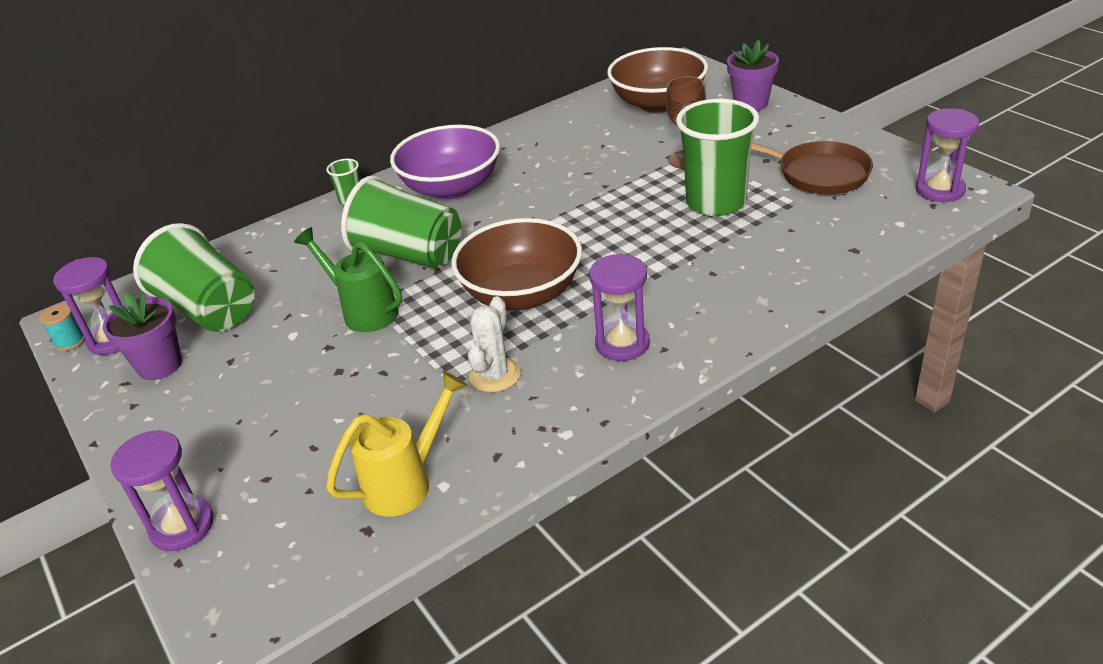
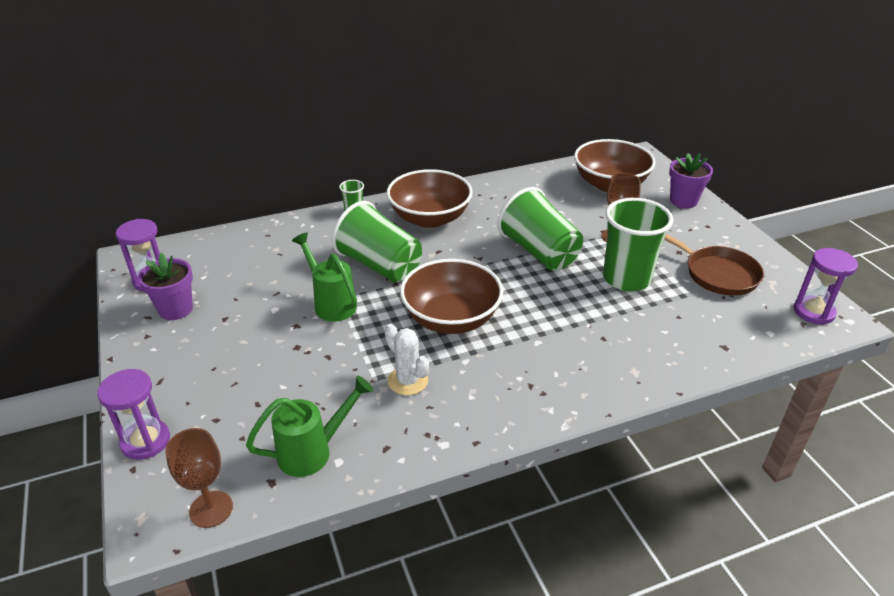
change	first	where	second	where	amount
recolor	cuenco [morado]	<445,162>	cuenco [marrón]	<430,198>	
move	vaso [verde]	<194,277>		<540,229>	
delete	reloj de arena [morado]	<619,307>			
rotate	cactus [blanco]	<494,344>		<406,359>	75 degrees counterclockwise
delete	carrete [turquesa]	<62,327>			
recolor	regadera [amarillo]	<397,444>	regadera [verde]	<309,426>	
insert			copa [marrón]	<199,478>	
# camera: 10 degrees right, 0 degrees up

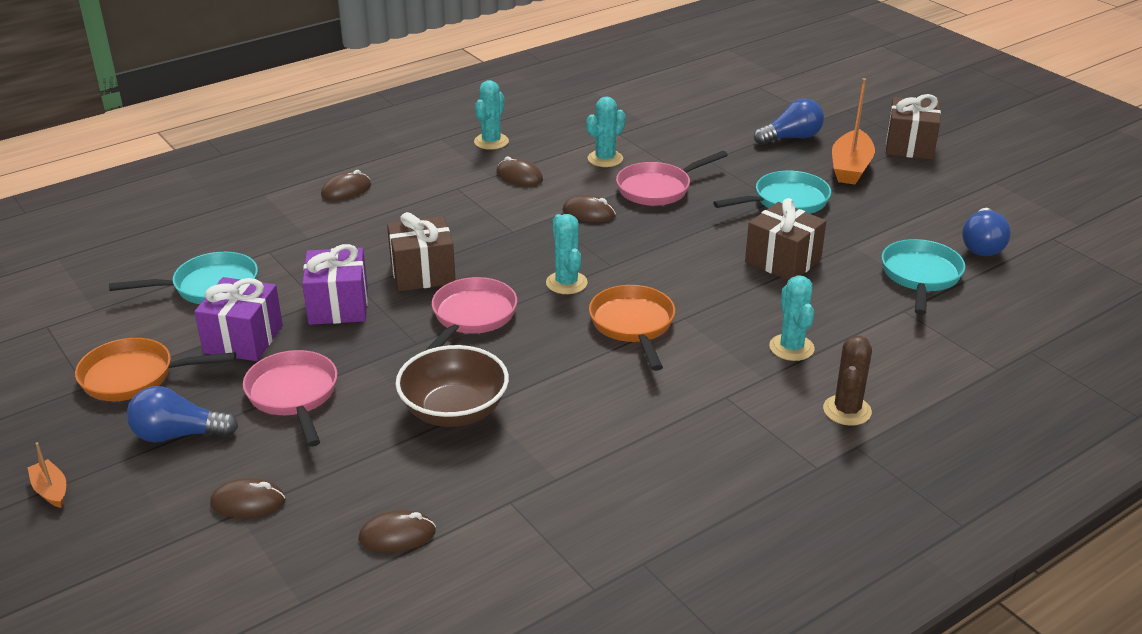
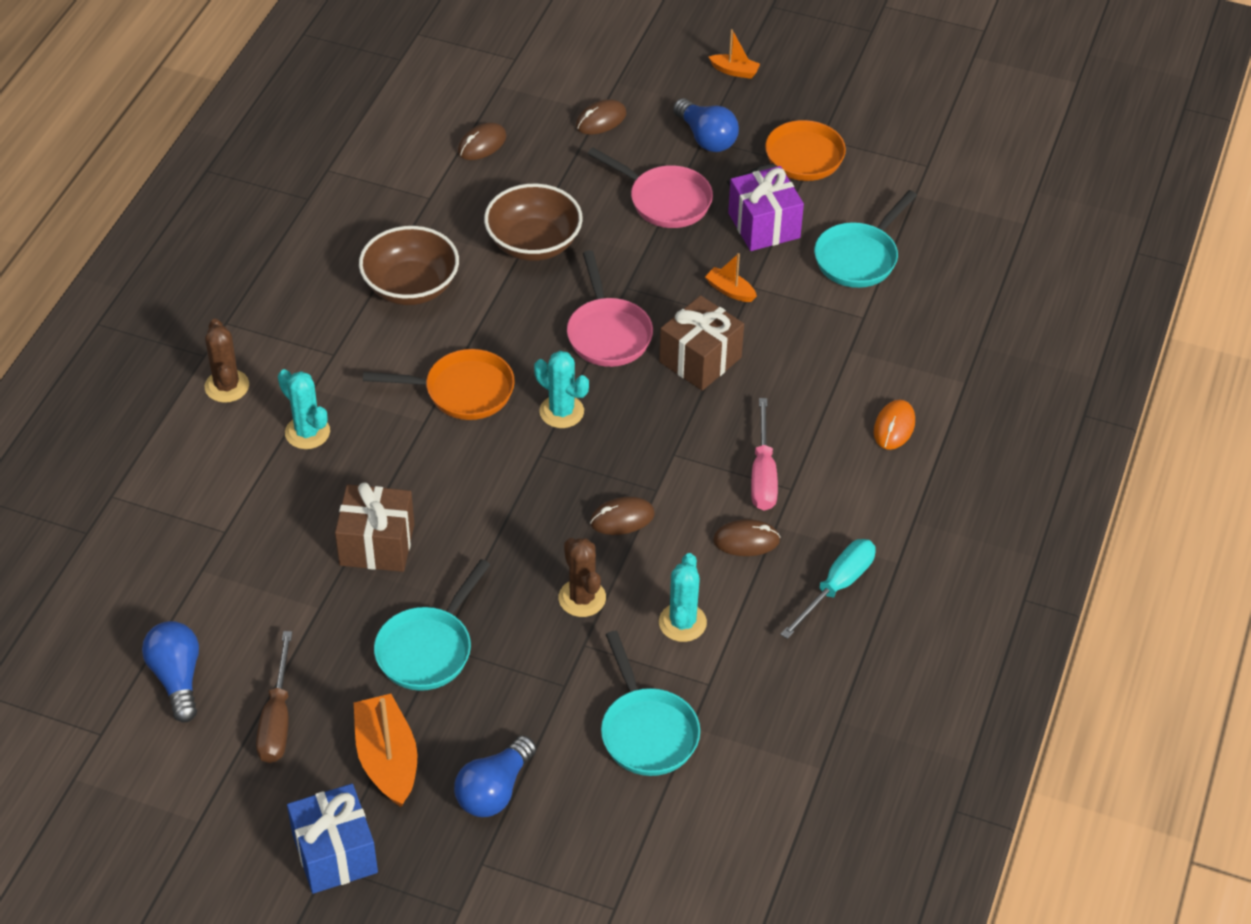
change	first	where	second	where	amount
replace	cactus [turquesa]	<491,115>	destornillador [turquesa]	<828,589>	
recolor	regalo [marrón]	<913,127>	regalo [azul]	<332,839>	
replace	sartén [rosa]	<672,178>	cactus [marrón]	<582,577>	
recolor	ratón [marrón]	<346,185>	ratón [naranja]	<894,424>	
move	sartén [turquesa]	<923,277>		<650,703>	
replace	regalo [morado]	<335,284>	barco [naranja]	<731,277>	
rotate	sartén [naranja]	<632,328>		<439,384>	45 degrees counterclockwise
rotate	bombilla [azul]	<182,414>		<706,125>	90 degrees clockwise
insert			cuenco [marrón]	<409,265>	
insert			destornillador [rosa]	<764,454>	
insert			destornillador [marrón]	<274,697>	
# camera: 145 degrees right, 15 degrees up

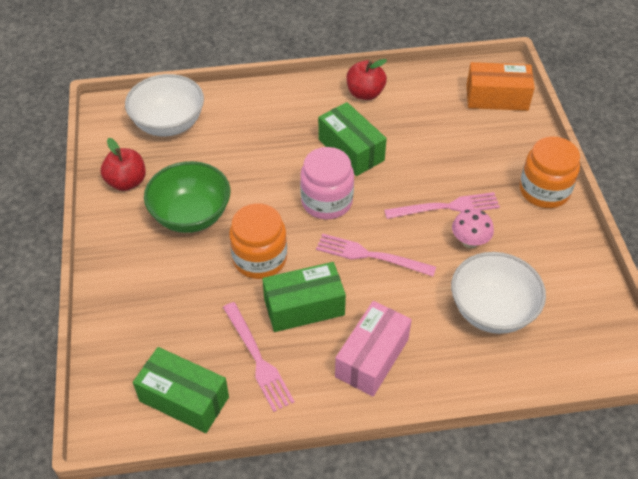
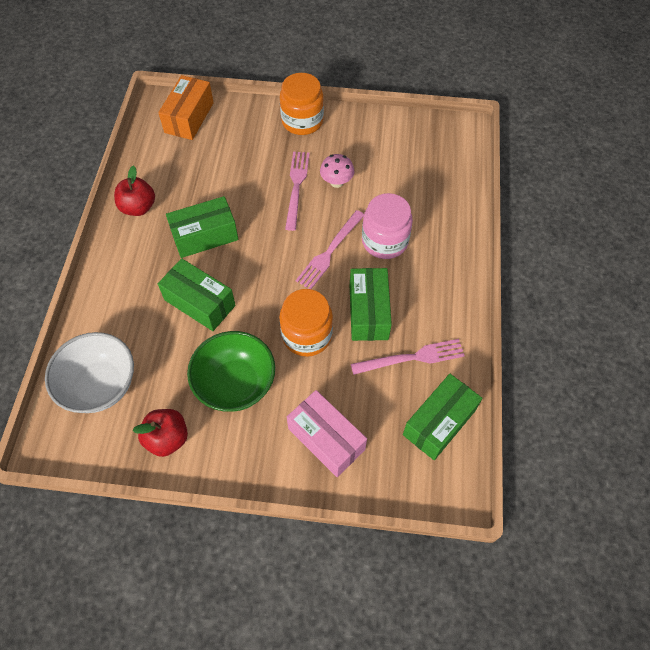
change	first	where	second	where	amount
move	tarro [rosa]	<327,183>		<387,226>	
delete	cuenco [blanco]	<498,293>			
move	caja [rosa]	<373,348>		<327,433>	
insert			caja [verde]	<197,294>	
# camera: 75 degrees left, 10 degrees up

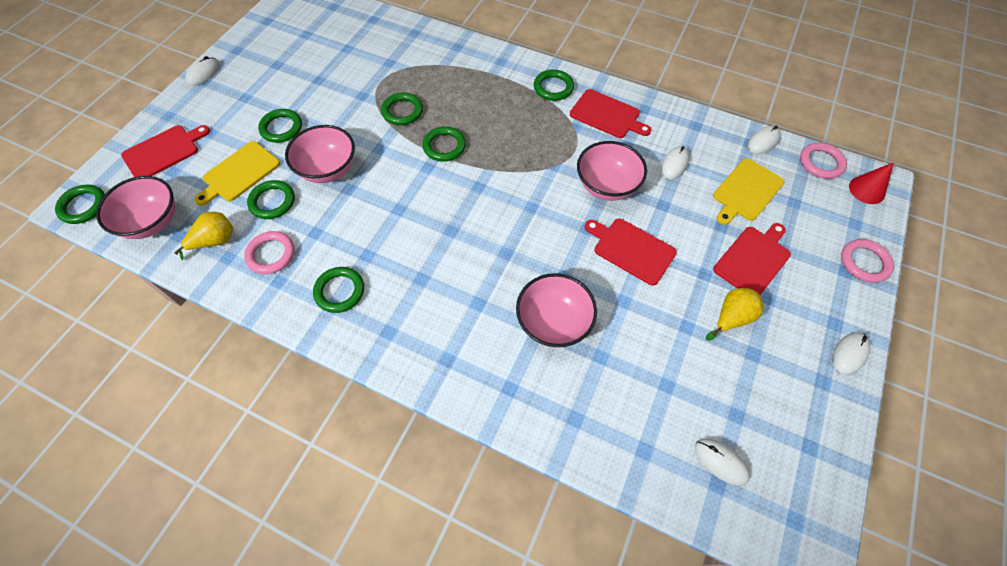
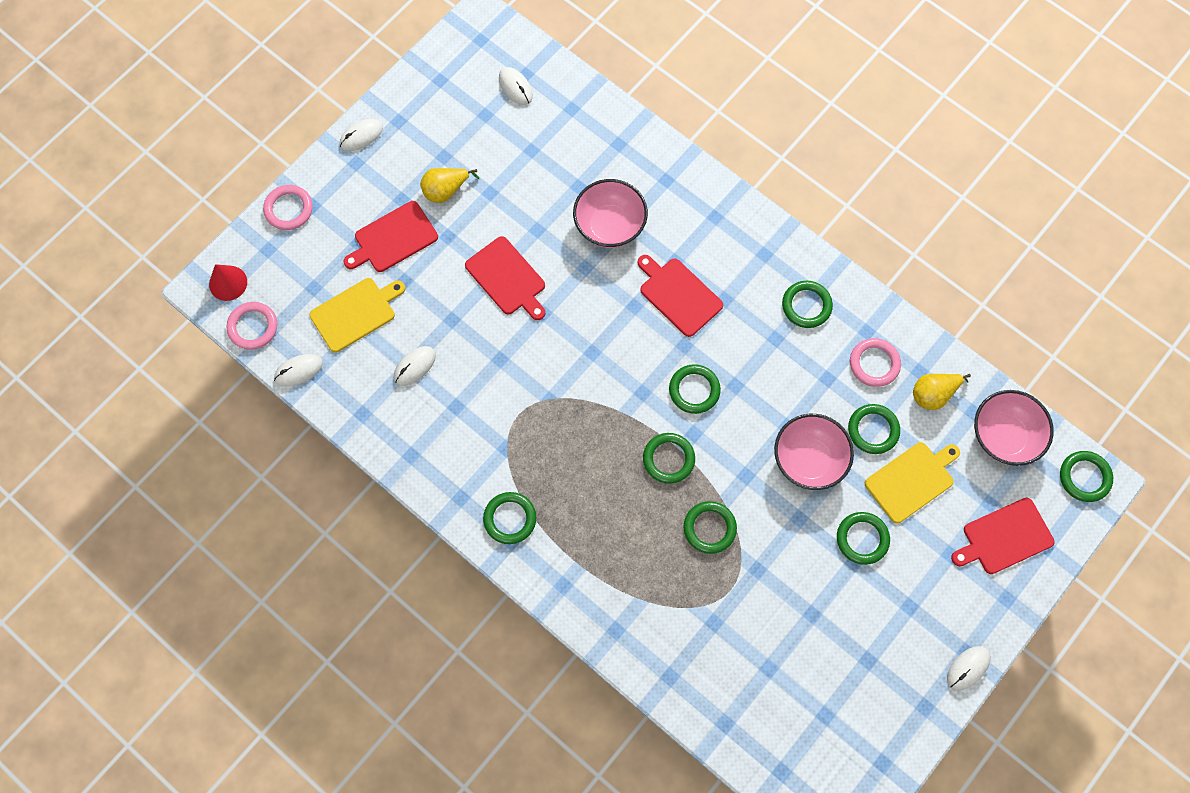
change	first	where	second	where	amount
move	tabla de cortar [rojo]	<610,113>		<680,296>	
delete	cuenco [rosa]	<612,171>			
insert			anillo [verde]	<695,389>	
# camera: 165 degrees left, 10 degrees up

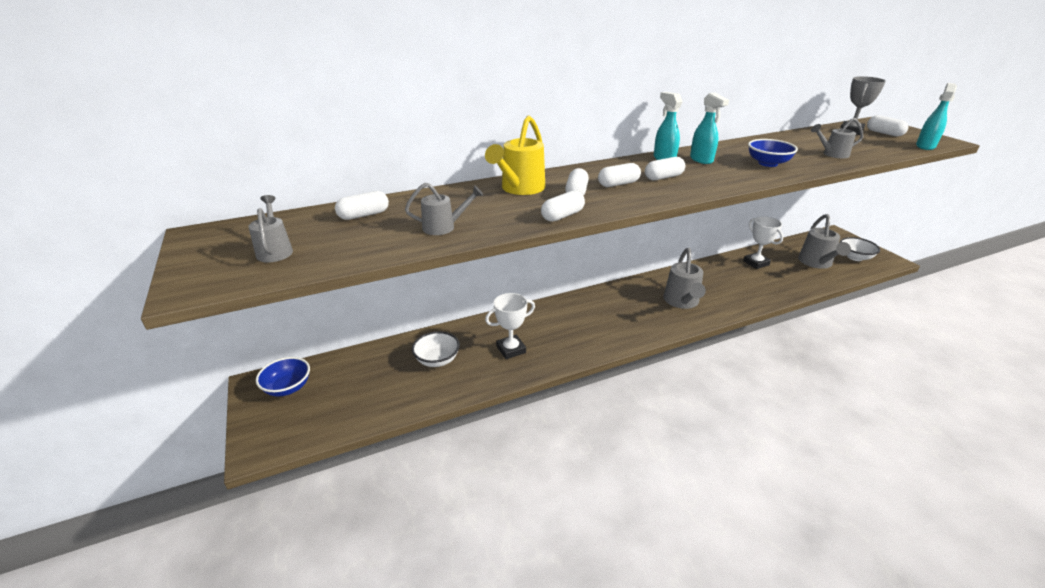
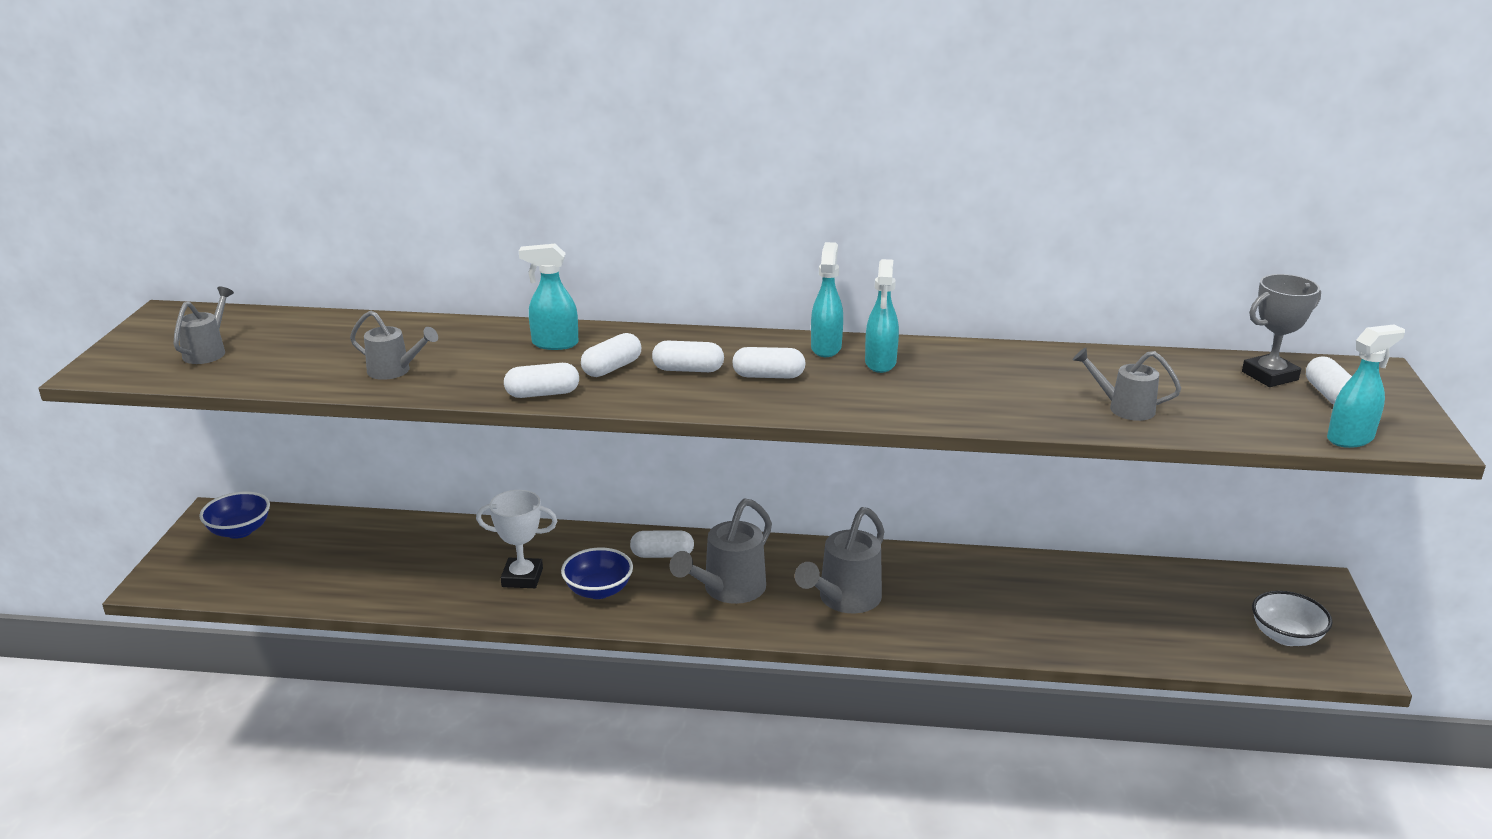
change	first	where	second	where	amount
replace	regadera [amarillo]	<515,155>	pulverizador [turquesa]	<548,297>	
move	cuenco [azul]	<773,153>		<597,573>	
move	cápsula [blanco]	<362,205>		<662,544>	
move	regadera [gris]	<824,241>		<721,551>	
delete	trofeo [blanco]	<763,242>			
delete	cuenco [blanco]	<436,349>			
# camera: 30 degrees right, 5 degrees down

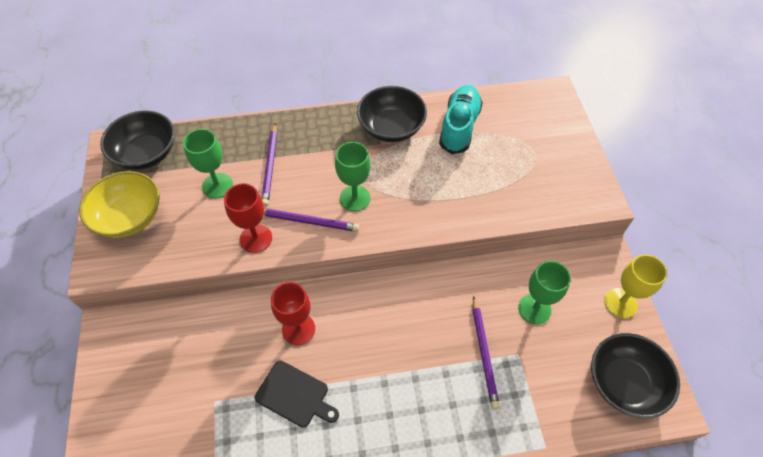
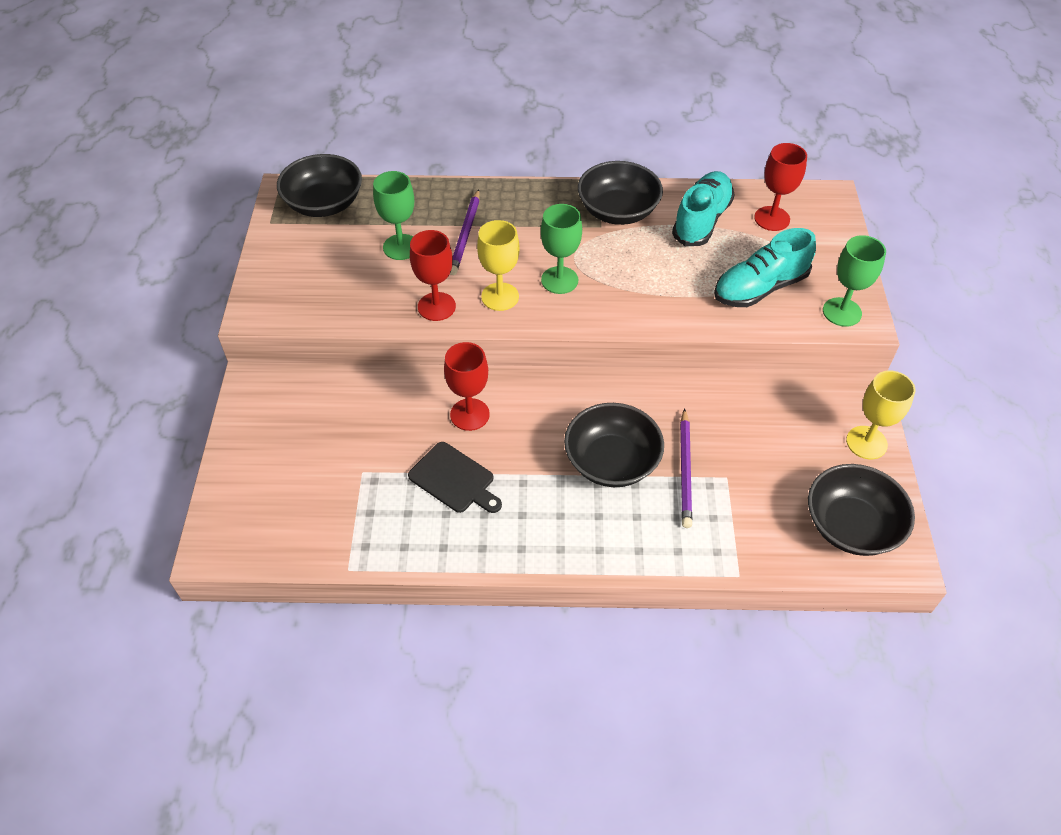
change	first	where	second	where	amount
delete	cuenco [amarillo]	<119,204>			
replace	lápiz [morado]	<311,220>	copa [amarillo]	<498,265>	
move	copa [verde]	<544,292>		<854,281>	
insert			copa [rojo]	<780,187>	
insert			zapato [turquesa]	<765,267>	
insert			cuenco [negro]	<614,445>	
# camera: 10 degrees right, 5 degrees down

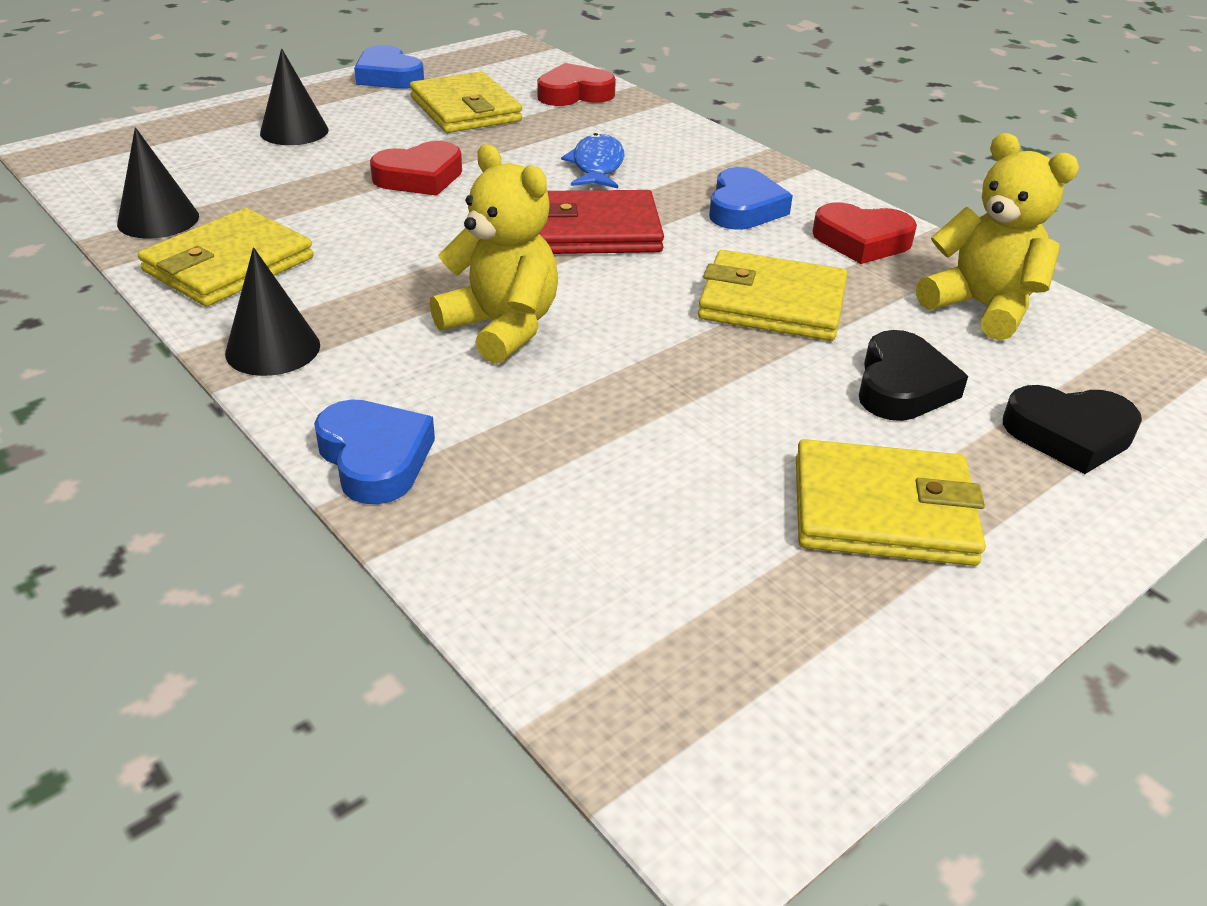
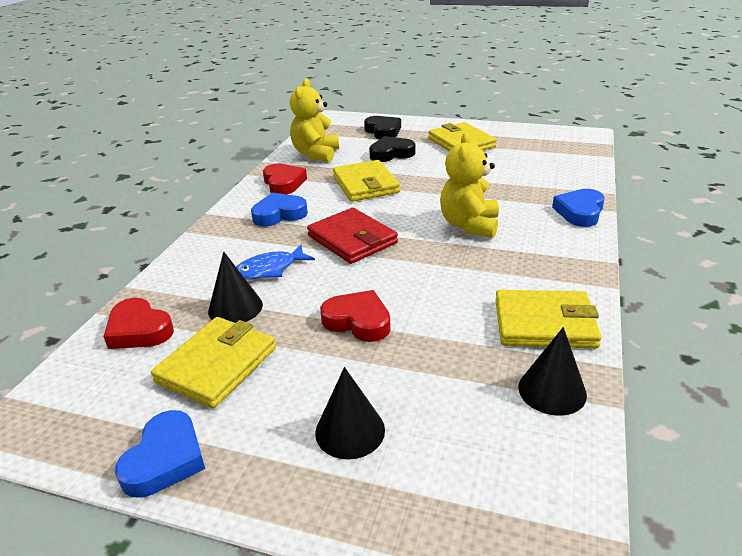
change	first	where	second	where	amount
move	cono [negro]	<272,311>		<235,287>	
# camera: 120 degrees left, 5 degrees down

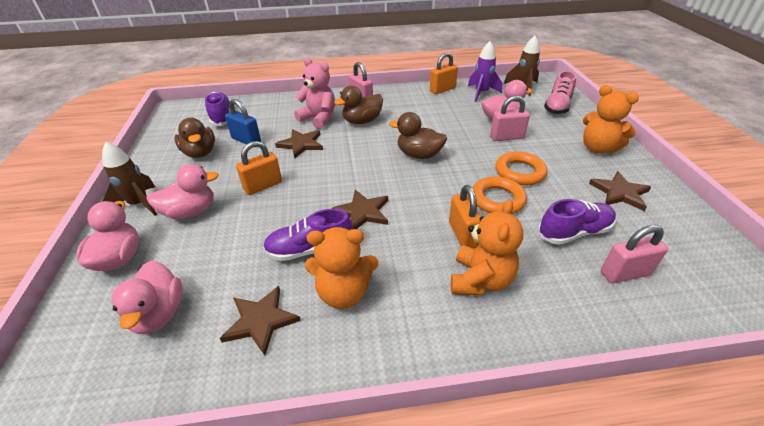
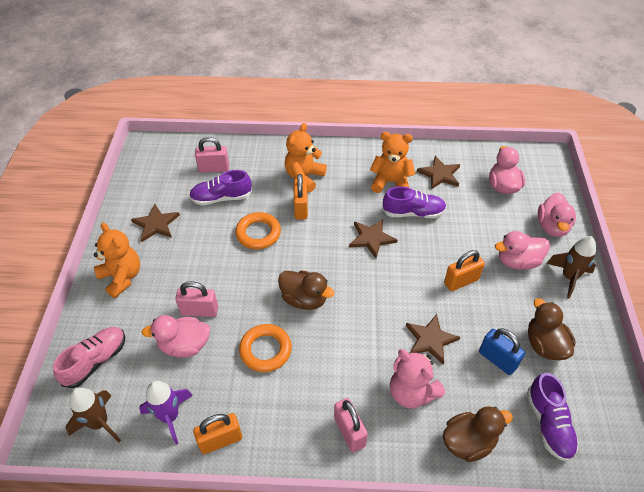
change	first	where	second	where	amount
move	pato [marrón]	<358,105>		<478,434>	
move	anillo [naranja]	<521,168>		<265,348>	
# camera: 170 degrees left, 10 degrees up

